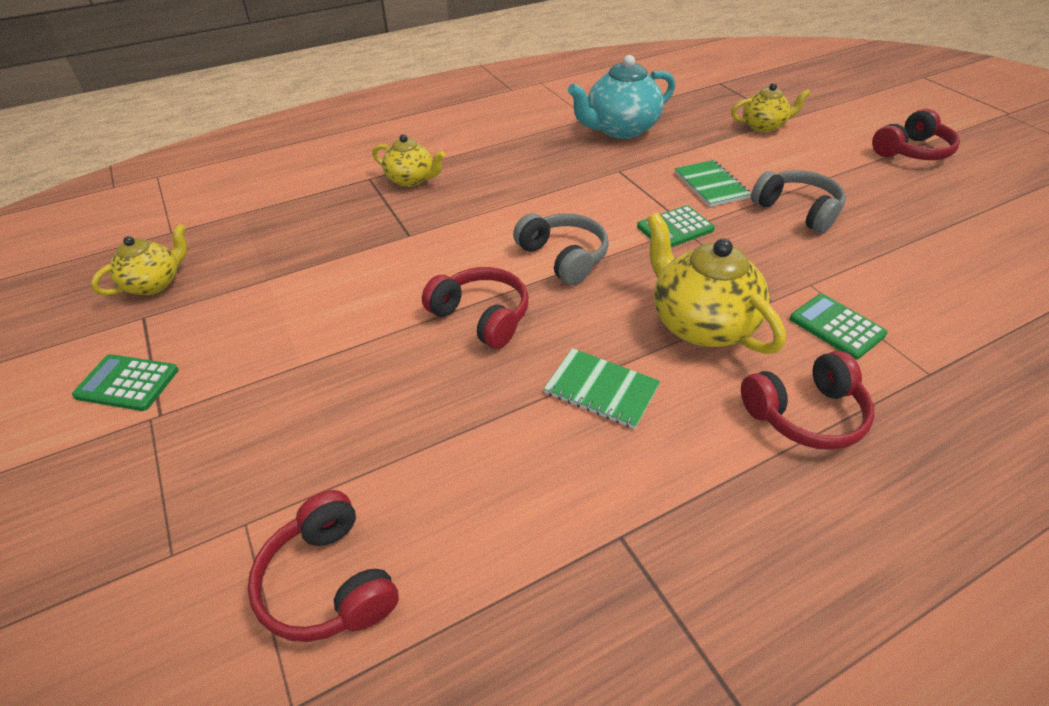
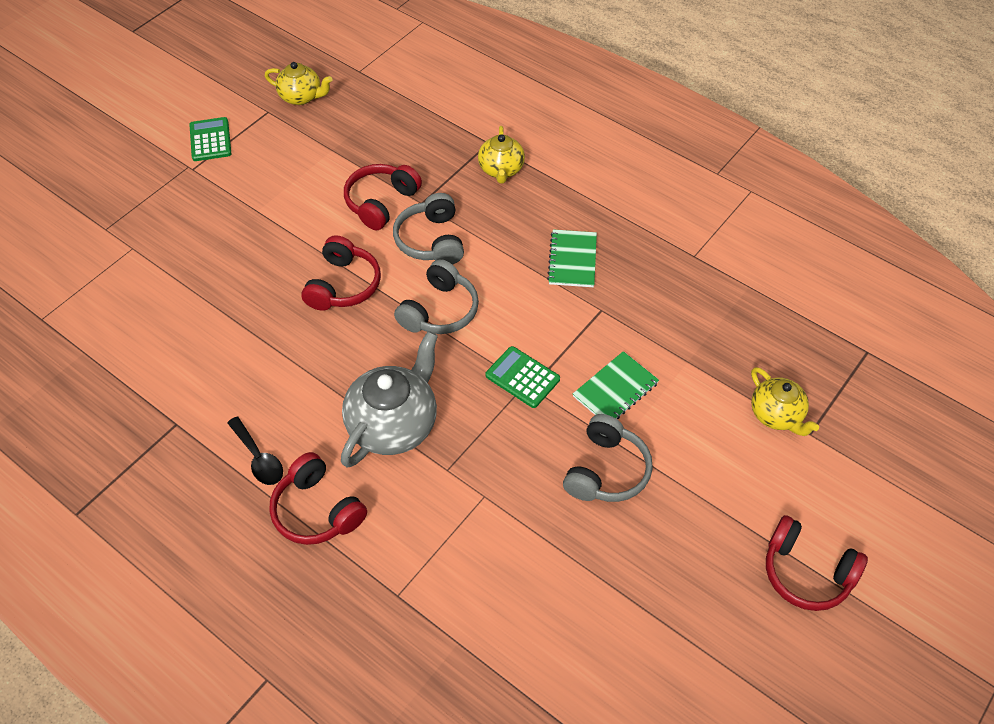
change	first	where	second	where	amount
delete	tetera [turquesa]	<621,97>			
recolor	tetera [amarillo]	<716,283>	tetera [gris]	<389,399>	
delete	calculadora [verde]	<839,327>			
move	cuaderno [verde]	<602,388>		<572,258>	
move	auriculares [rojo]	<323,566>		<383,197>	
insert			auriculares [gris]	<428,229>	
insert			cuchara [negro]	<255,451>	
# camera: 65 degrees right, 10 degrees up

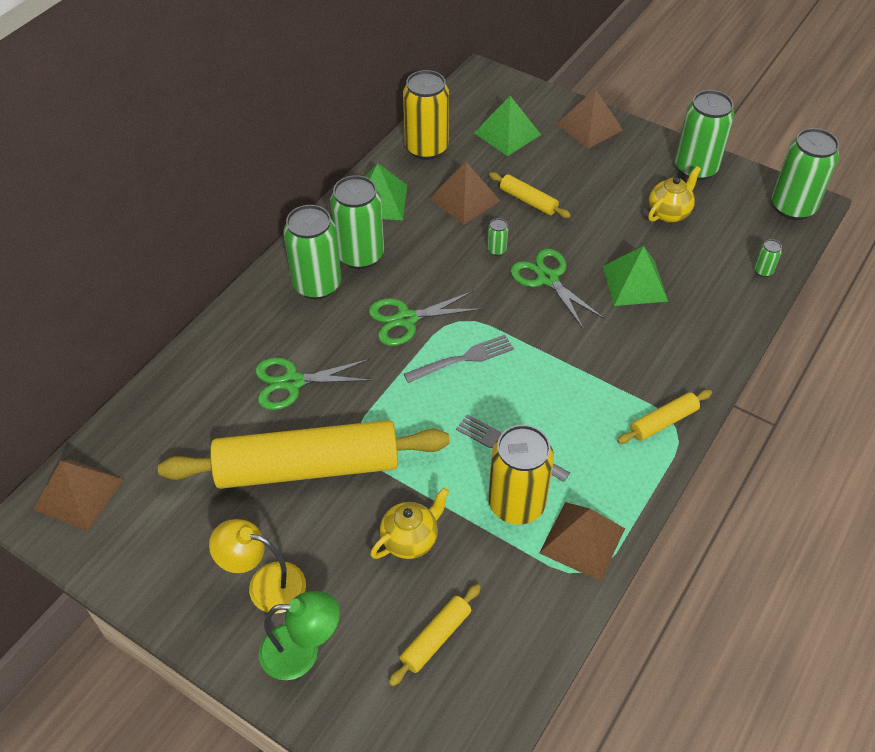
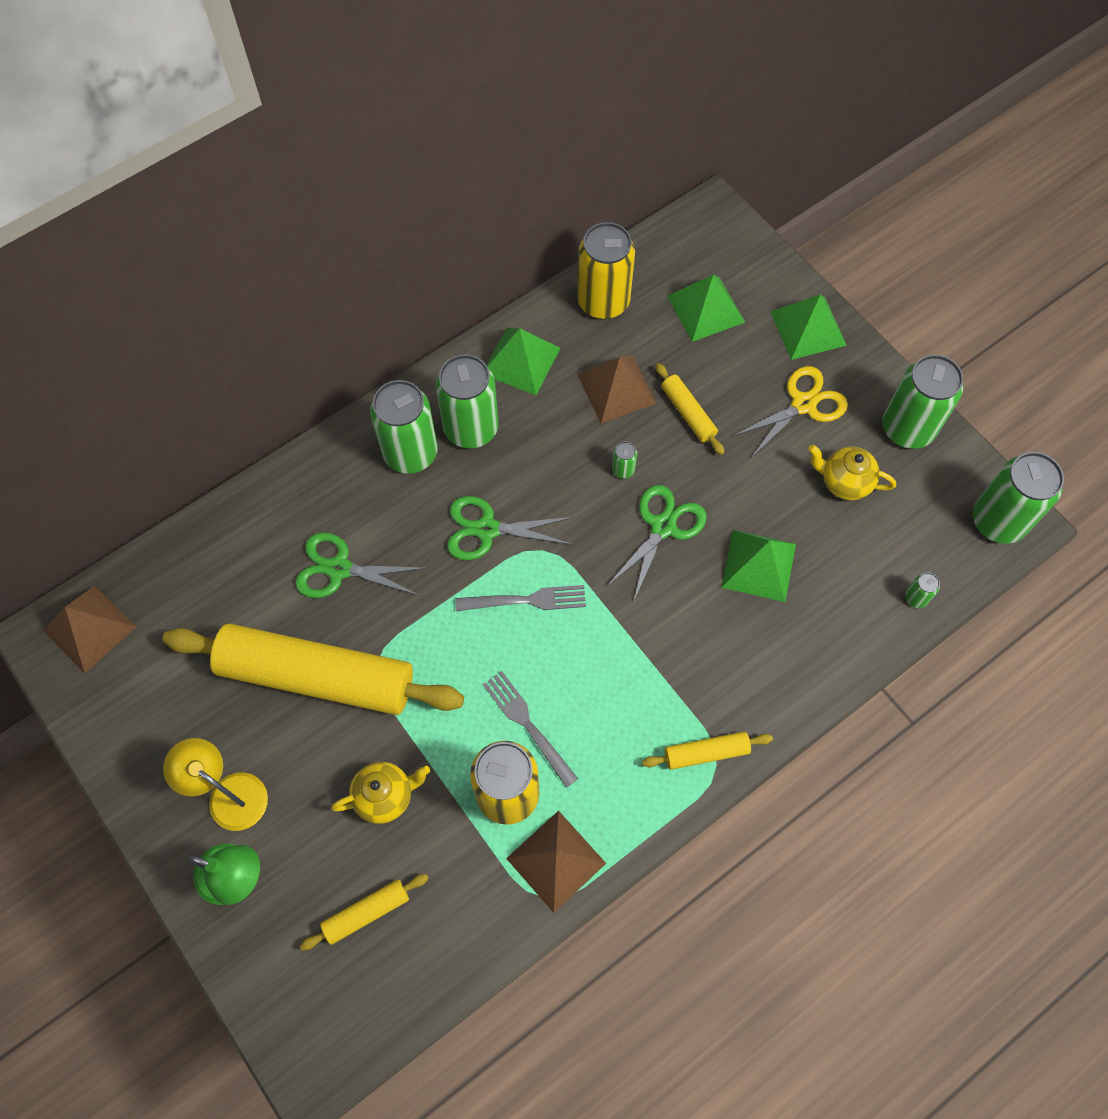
change	first	where	second	where	amount
recolor	pirámide [marrón]	<589,118>	pirámide [verde]	<808,327>	
rotate	tetera [amarillo]	<674,194>		<852,472>	135 degrees counterclockwise
rotate	tijeras [verde]	<557,289>		<657,544>	45 degrees clockwise
insert			tijeras [amarillo]	<790,412>	
# camera: 20 degrees right, 15 degrees up

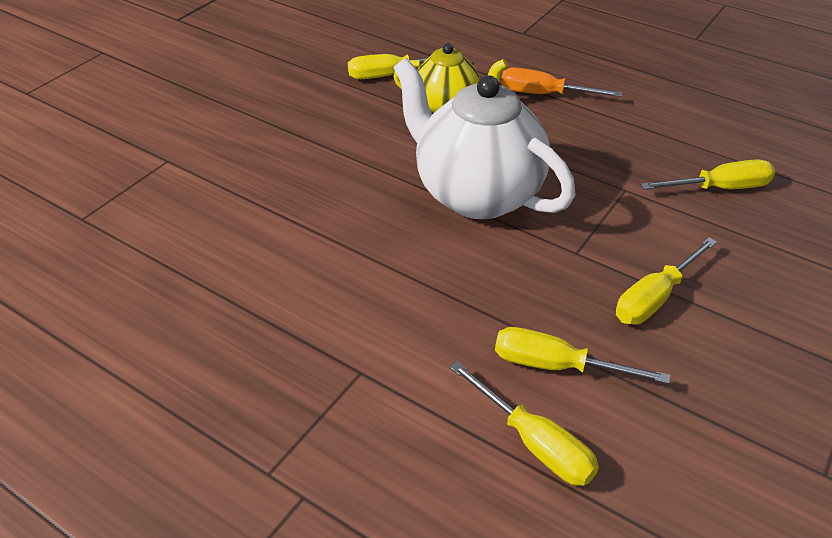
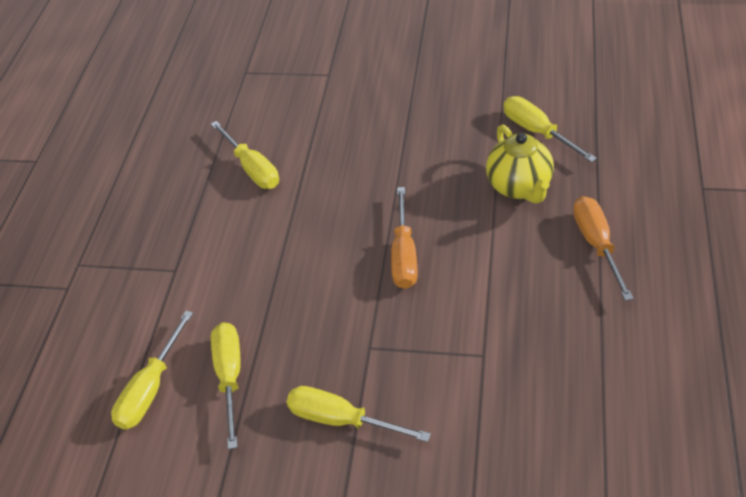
change	first	where	second	where	amount
replace	tetera [blanco]	<484,138>	destornillador [naranja]	<404,238>	
move	destornillador [amarillo]	<707,174>		<245,155>	
# camera: 70 degrees right, 5 degrees up

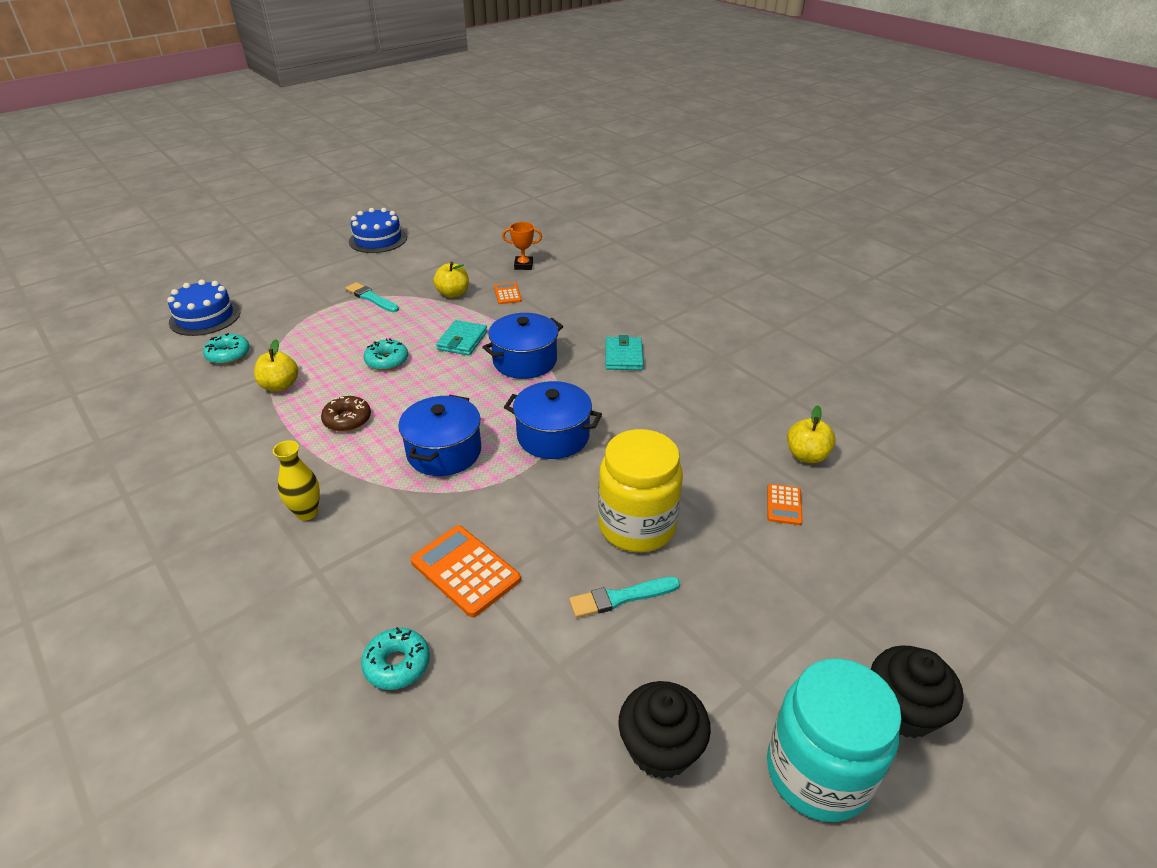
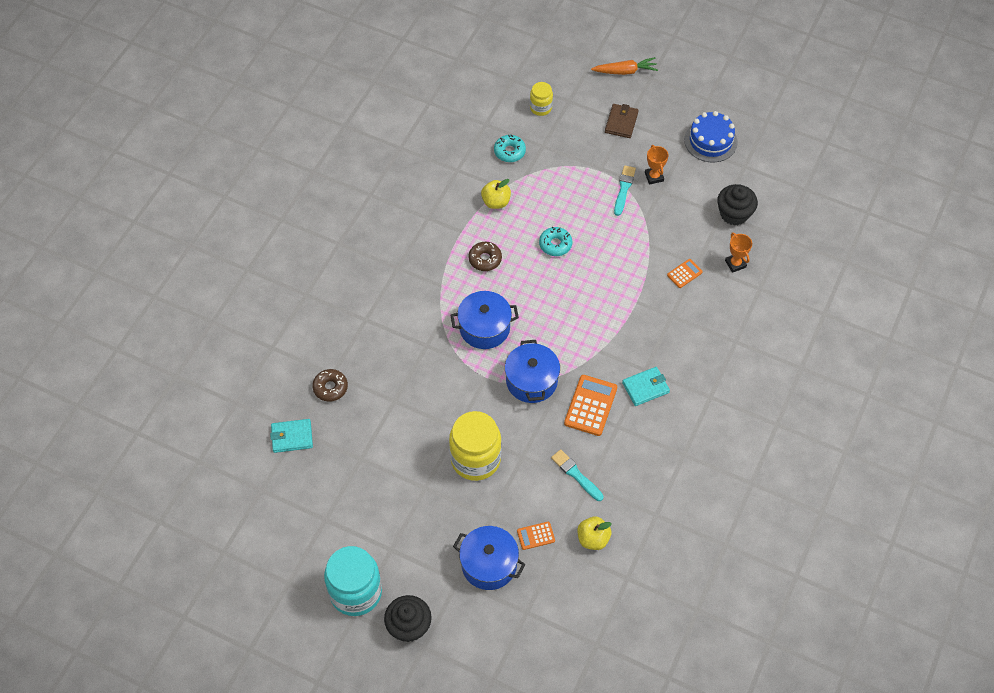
change	first	where	second	where	amount
delete	manzana [amarillo]	<451,280>			
replace	tarta [azul]	<204,308>	tarro [amarillo]	<541,99>	
move	olla [azul]	<522,346>		<489,558>	
move	cartera [turquesa]	<461,338>		<291,436>	
delete	florero [amarillo]	<296,480>			
move	calculadora [naranja]	<466,571>		<590,405>	
move	pincel [turquesa]	<624,597>		<577,475>	
recolor	rosquilla [turquesa]	<395,658>	rosquilla [marrón]	<330,385>	
move	magdalena [negro]	<664,730>		<737,204>	
insert			zanahoria [naranja]	<624,66>	
insert			cartera [marrón]	<622,121>	
insert			trofeo [naranja]	<656,165>	
# camera: 65 degrees right, 20 degrees up

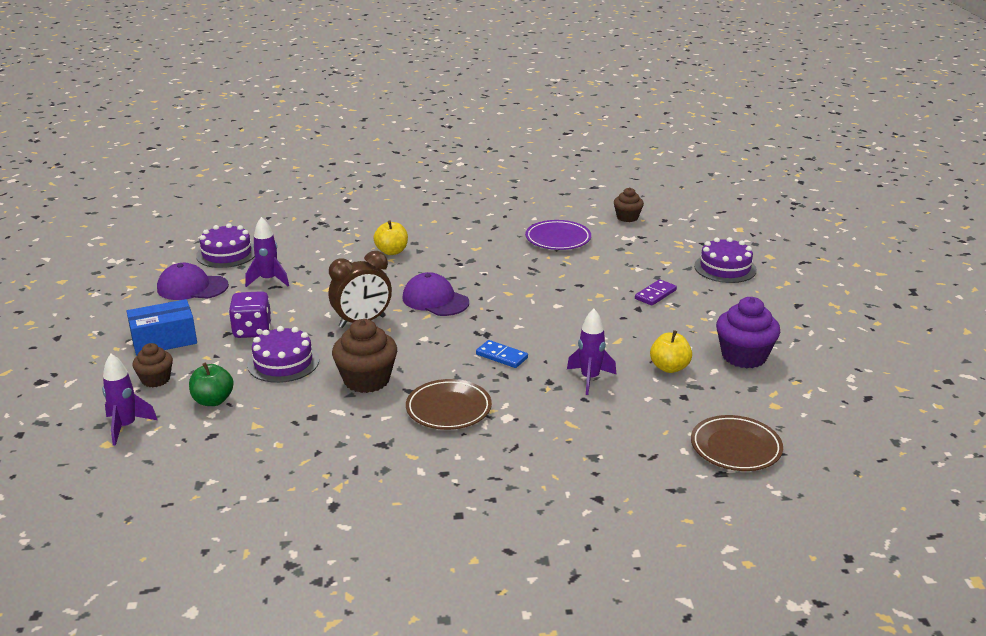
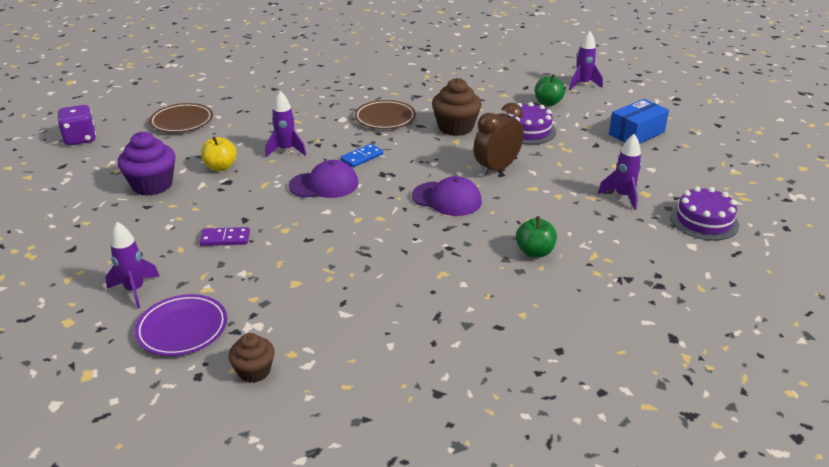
change	first	where	second	where	amount
move	plato [morado]	<558,235>		<181,325>	
recolor	manzana [amarillo]	<391,238>	manzana [verde]	<536,237>	
replace	tarta [morado]	<725,260>	cohete [morado]	<133,265>	
move	gorra [morado]	<193,281>		<323,179>	
rotate	ficha de dominó [morado]	<656,292>		<225,236>	60 degrees clockwise
move	dado [morado]	<250,314>		<76,125>	
rotate	ficha de dominó [azul]	<502,354>		<361,155>	60 degrees counterclockwise
delete	magdalena [marrón]	<152,365>			
# camera: 165 degrees right, 5 degrees up

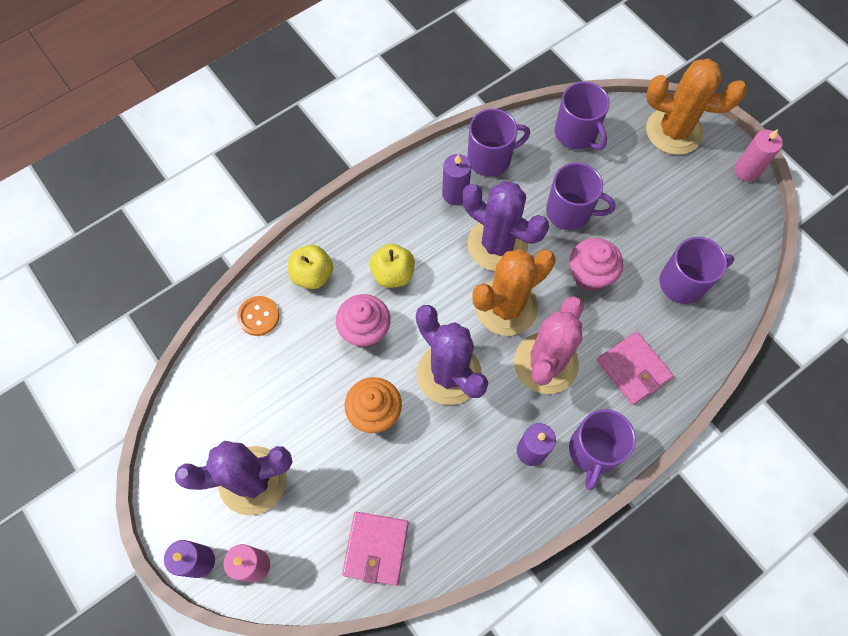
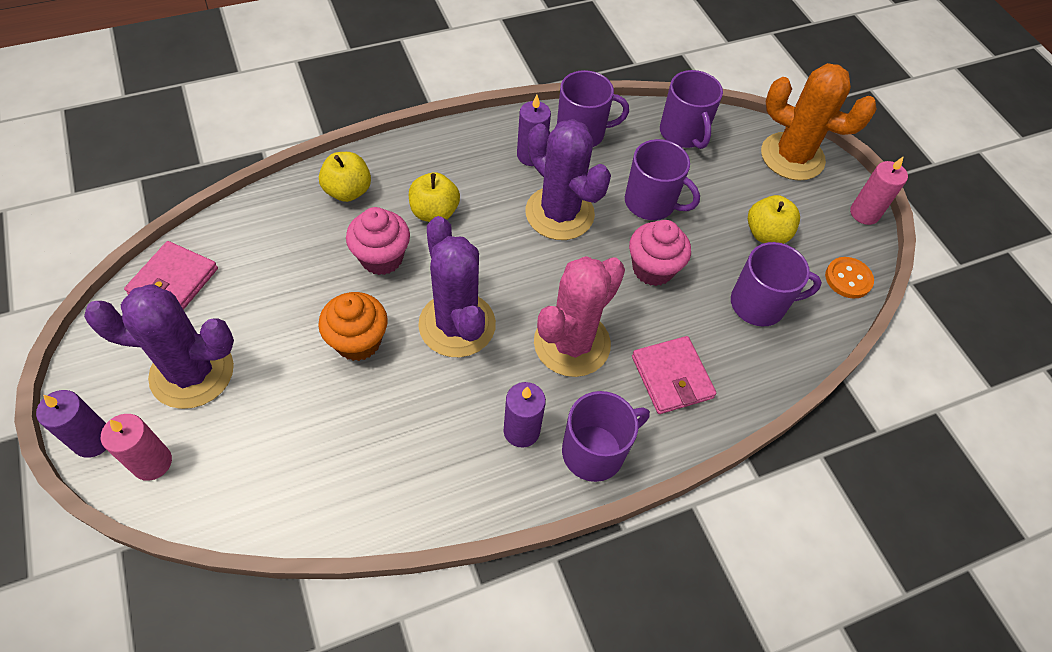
change	first	where	second	where	amount
delete	cactus [naranja]	<514,292>			
move	botón [naranja]	<258,316>		<849,277>	
rotate	taza [morado]	<602,449>		<606,436>	150 degrees counterclockwise
move	cartera [rosa]	<375,549>		<171,275>	
insert			manzana [amarillo]	<774,219>	
# camera: 10 degrees right, 10 degrees down

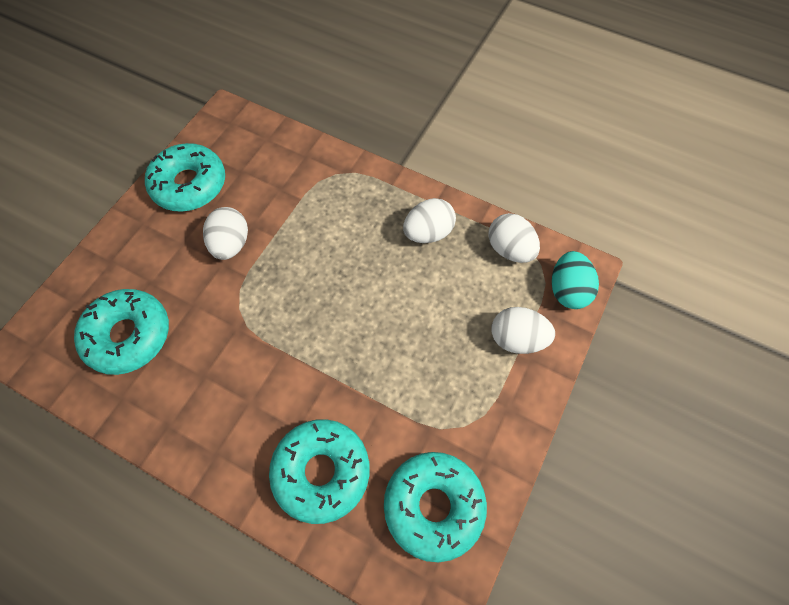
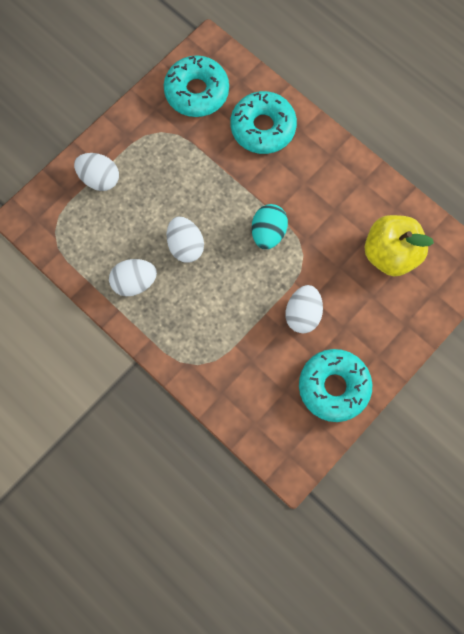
change	first	where	second	where	amount
move	huevo [blanco]	<514,238>		<185,239>	
move	huevo [turquesa]	<575,280>		<270,226>	
replace	rosquilla [turquesa]	<121,332>	manzana [amarillo]	<399,245>	
# camera: 165 degrees left, 10 degrees up

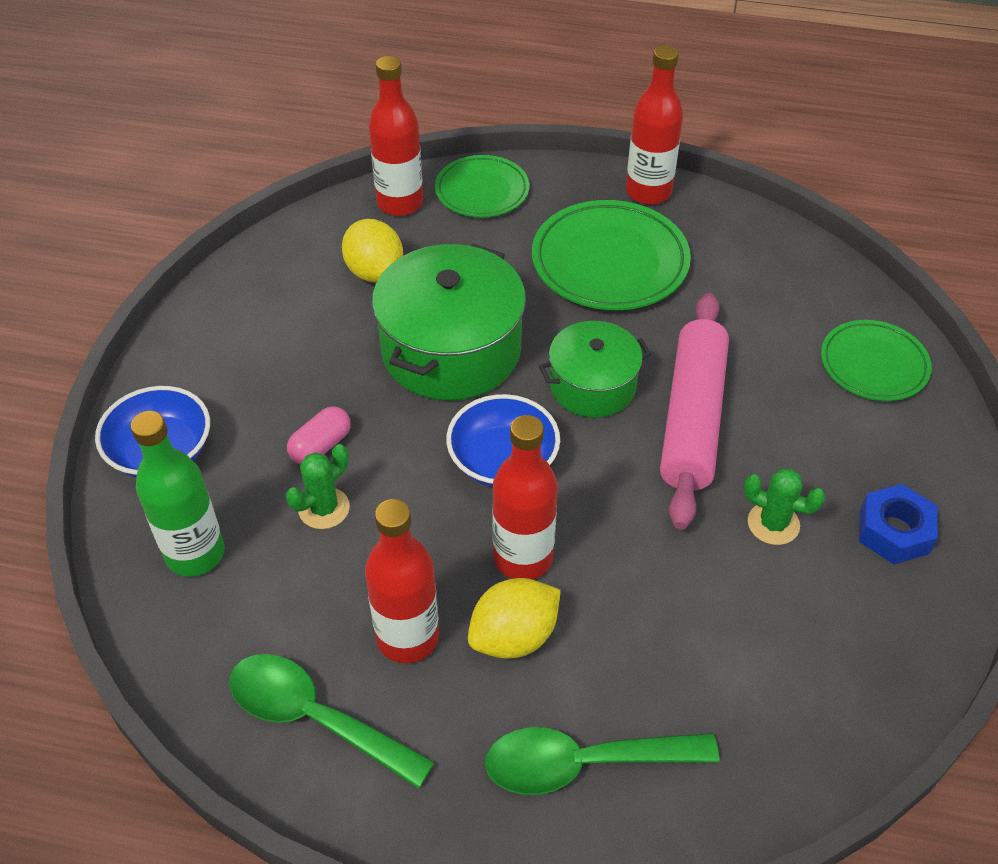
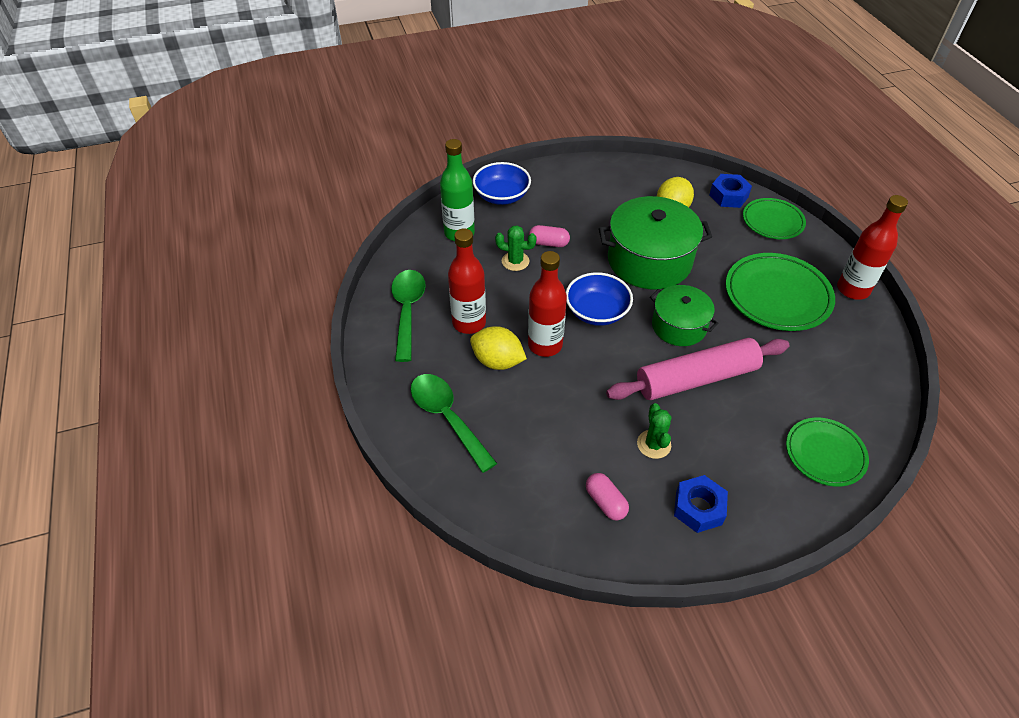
change	first	where	second	where	amount
replace	botella [rojo]	<396,136>	tuerca [azul]	<730,191>	
insert			cápsula [rosa]	<607,496>	
# camera: 60 degrees right, 0 degrees up

